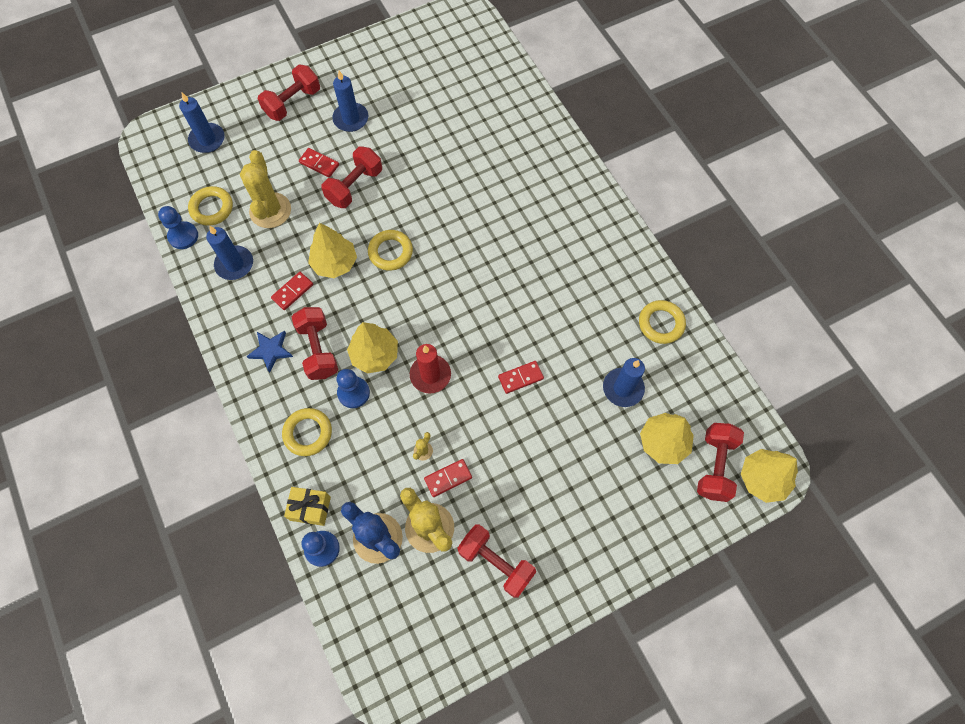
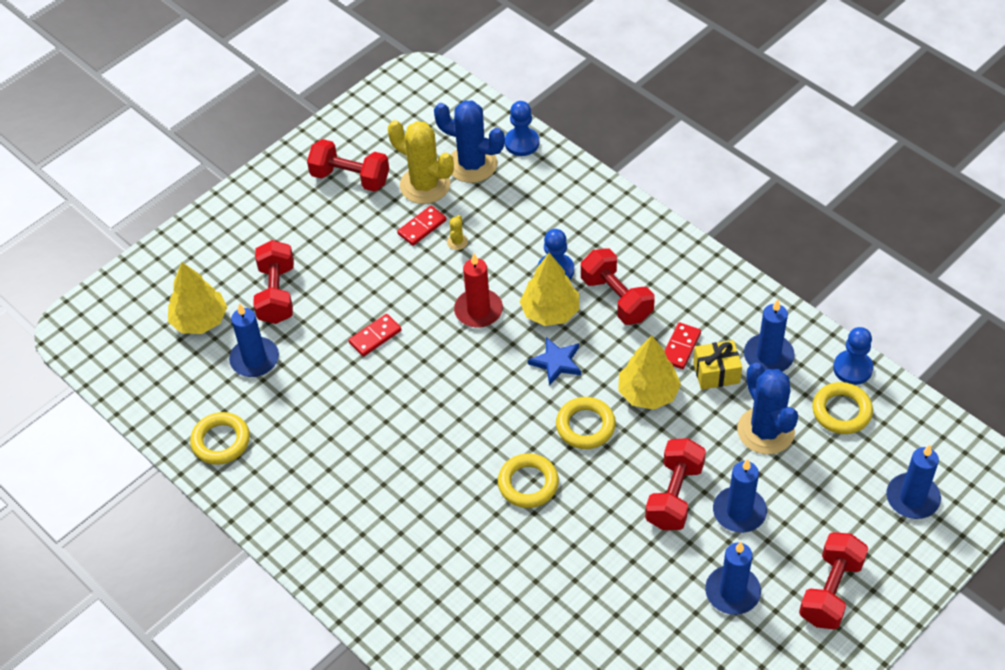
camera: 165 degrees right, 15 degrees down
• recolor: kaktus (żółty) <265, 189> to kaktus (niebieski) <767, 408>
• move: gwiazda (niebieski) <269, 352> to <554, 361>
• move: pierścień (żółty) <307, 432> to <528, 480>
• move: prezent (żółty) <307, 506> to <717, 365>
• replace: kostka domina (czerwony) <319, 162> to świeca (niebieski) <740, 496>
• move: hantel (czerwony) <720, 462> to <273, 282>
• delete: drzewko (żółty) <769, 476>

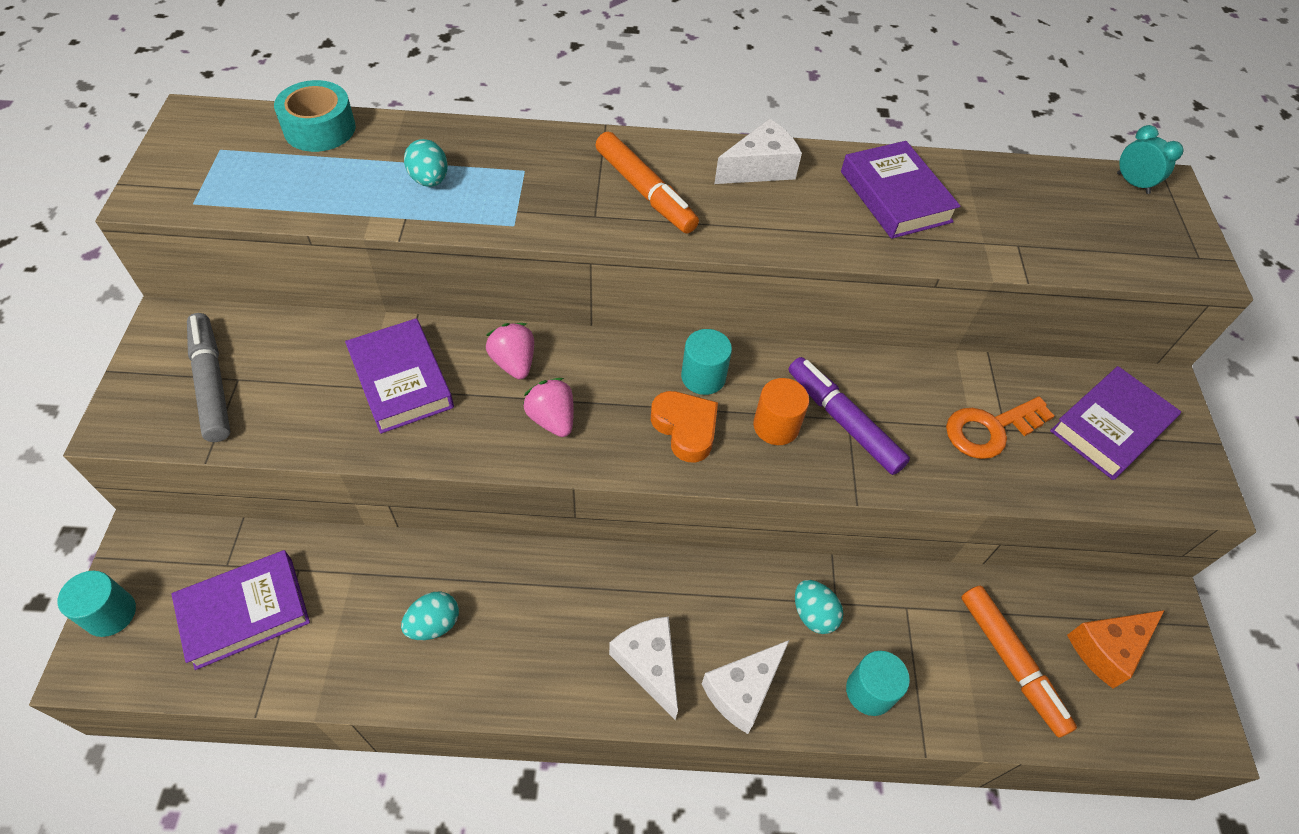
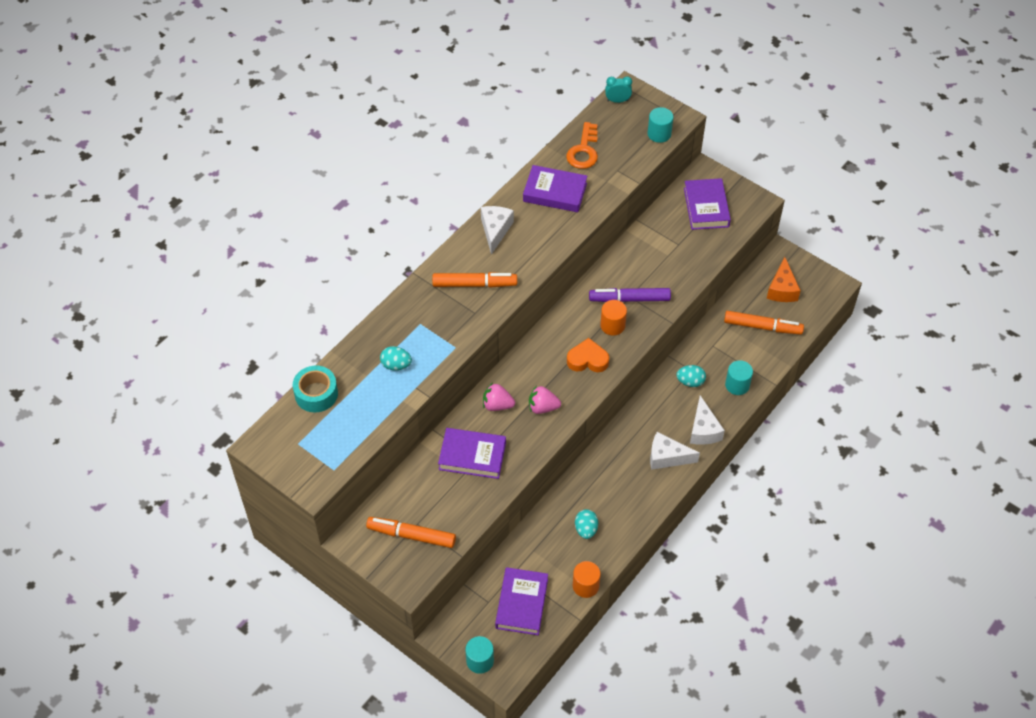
camera: 50 degrees left, 0 degrees up
• recolor: flamaster (szary) <209, 377> to flamaster (pomarańczowy) <411, 532>
• move: walec (turkusowy) <706, 362> to <660, 125>
• move: klucz (pomarańczowy) <1000, 428> to <582, 145>
• insert: walec (pomarańczowy) <587, 579>

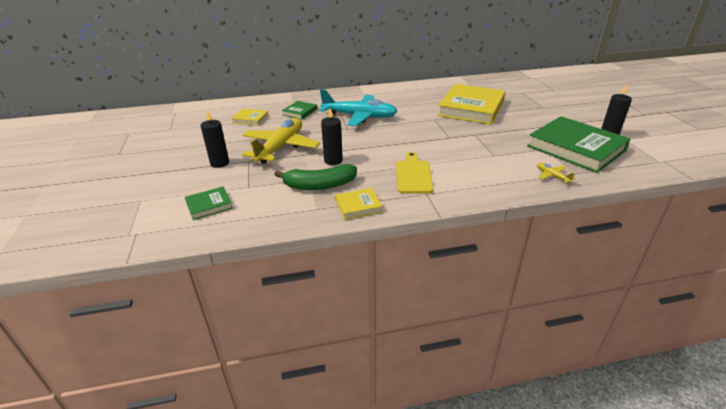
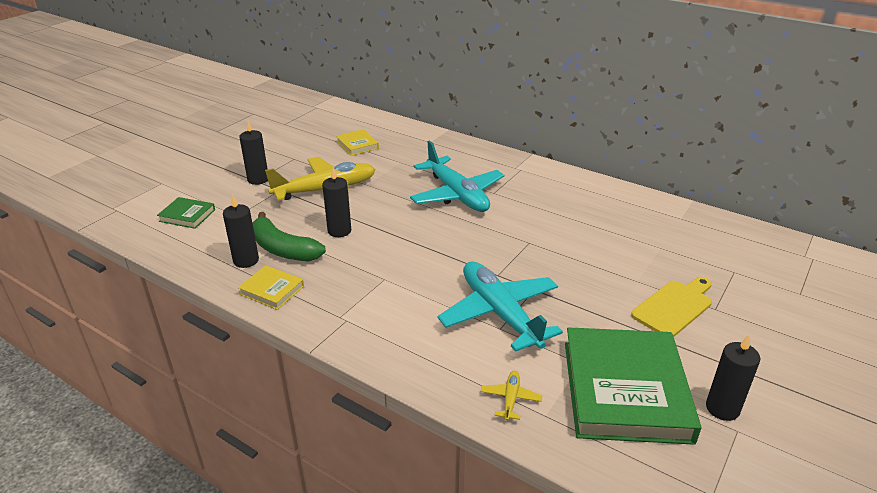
camera: 45 degrees right, 0 degrees up
• delete: książka (zielony) <299, 110>
• move: deska do krojenia (żółty) <414, 173> to <671, 307>
• delete: książka (żółty) <471, 104>
• insert: świeca (czarny) <241, 231>
• insert: samolot (turkusowy) <500, 306>

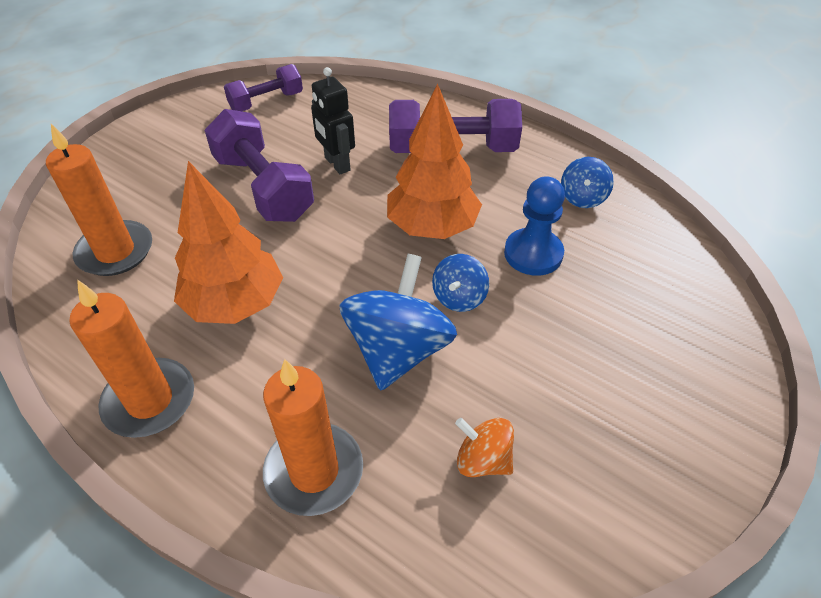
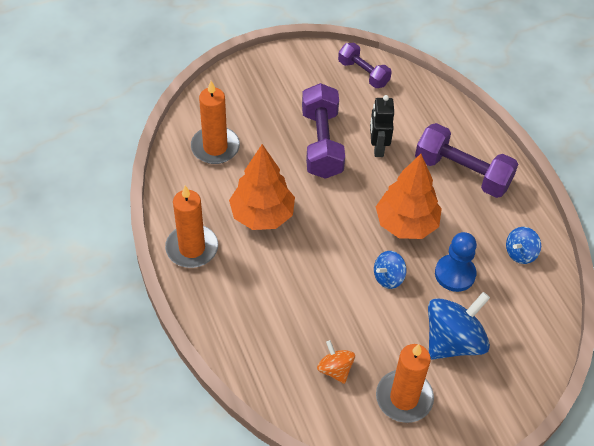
camera: 30 degrees right, 5 degrees up
• rotate: hantel (fioletowy) <263, 87> = <365, 65> 45 degrees clockwise
• move: świeca (pomarańczowy) <313, 437> to <405, 383>
• move: bączek (niebieski) <398, 322> to <459, 326>

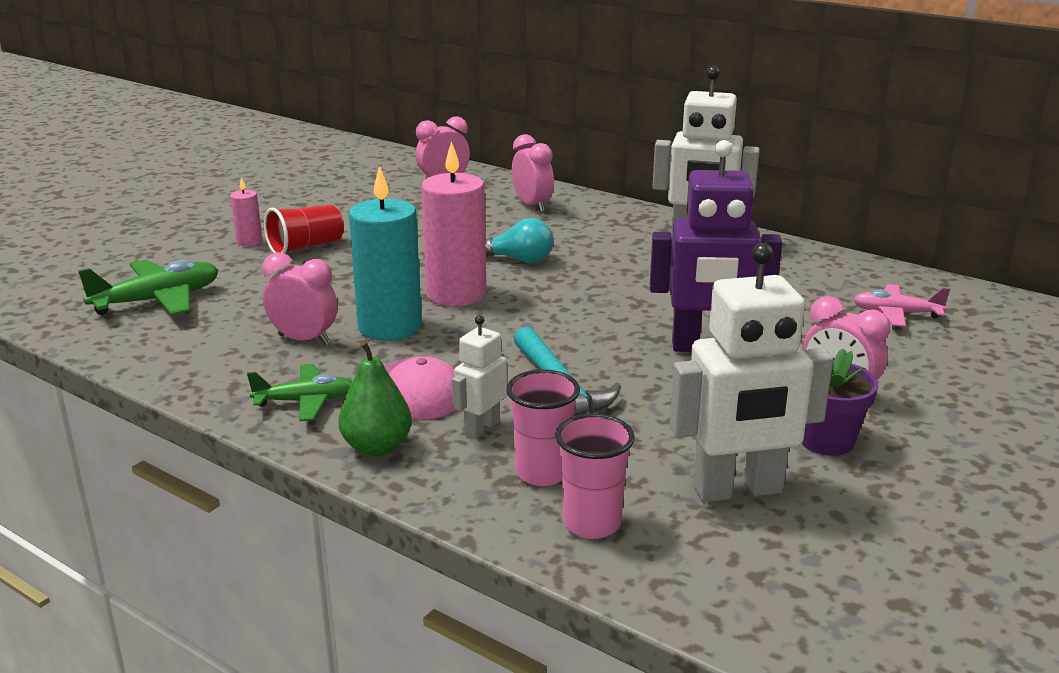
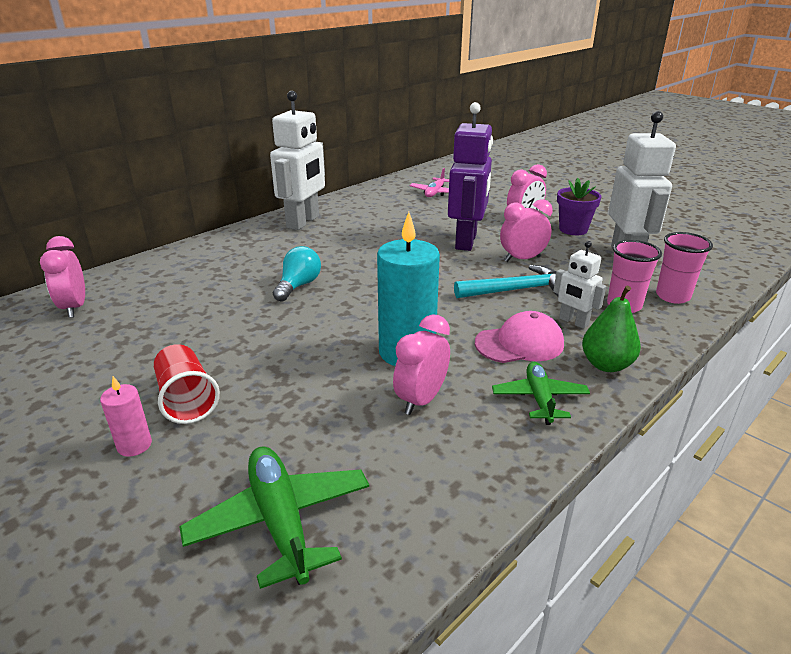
camera: 80 degrees left, 5 degrees up
• delete: świeca (różowy) <454, 224>
• move: budzik (różowy) <533, 173> to <526, 230>

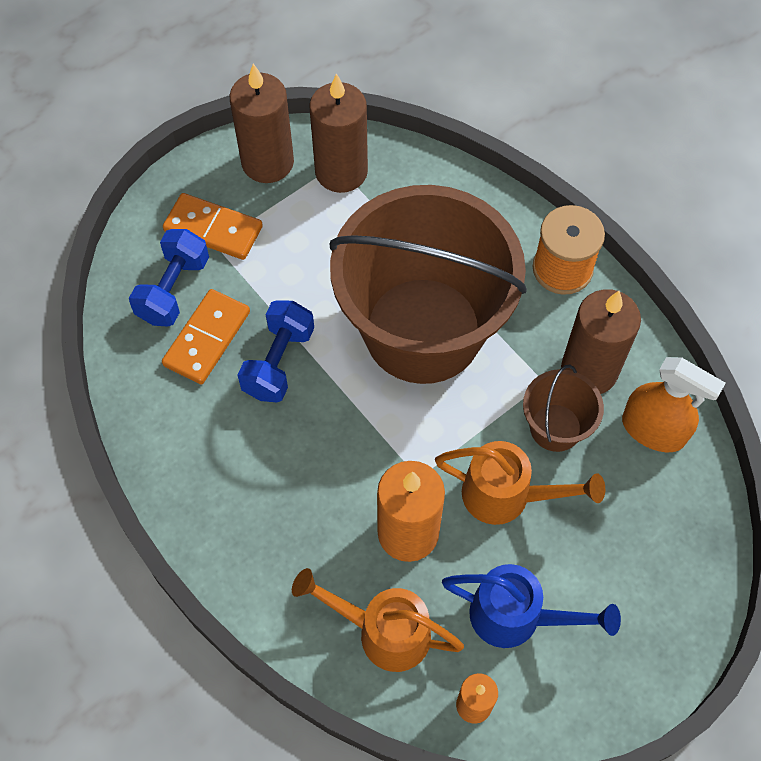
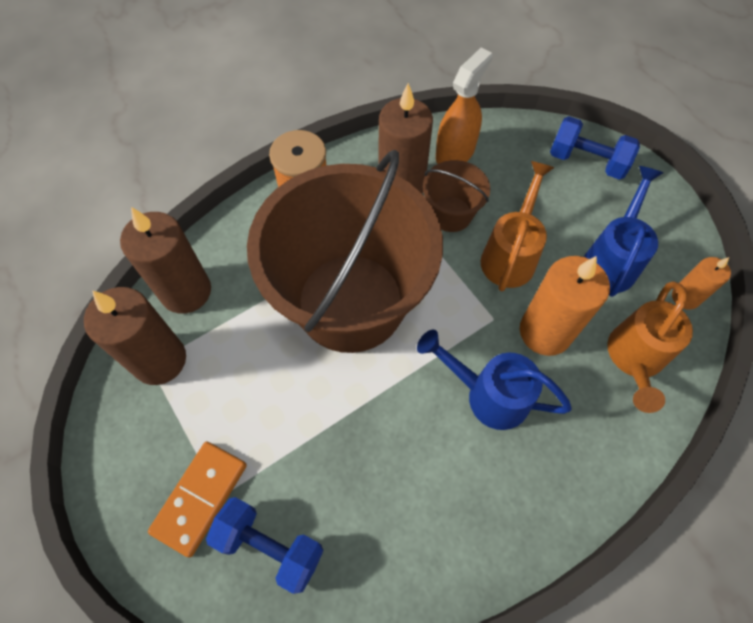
camera: 85 degrees left, 0 degrees up
• delete: kostka domina (pomarańczowy) <206, 336>
• move: świeca (brązowy) <262, 123> to <165, 260>
• move: hantel (niebieski) <276, 351> to <595, 148>
• insert: konewka (niebieski) <494, 380>

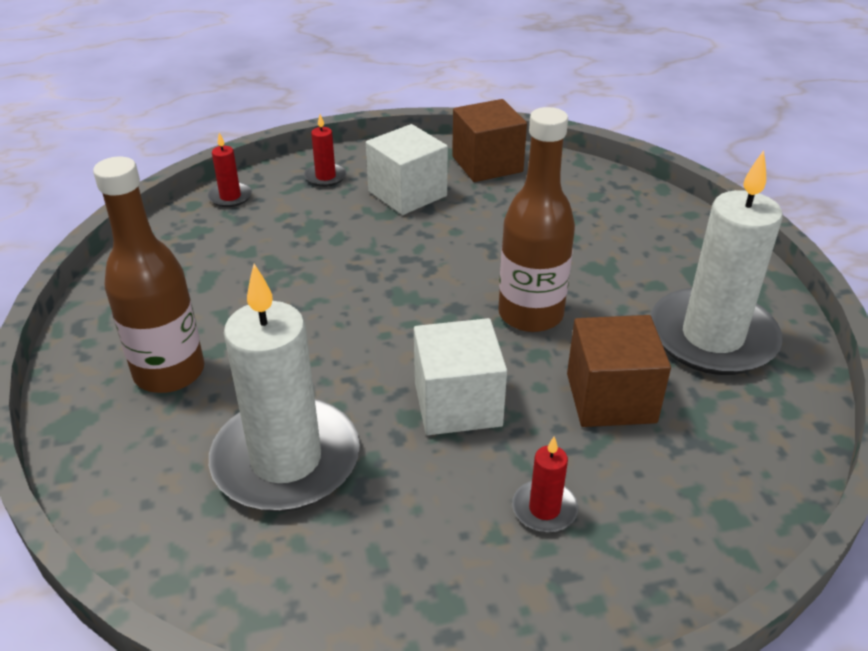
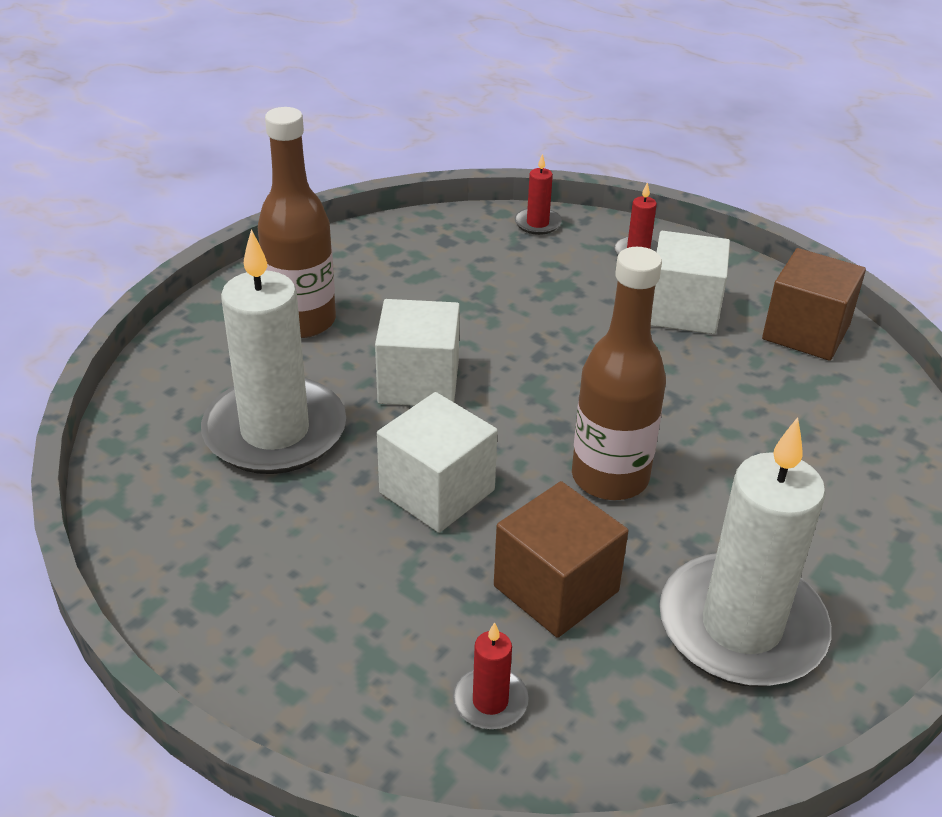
camera: 50 degrees right, 0 degrees up
• move: świeca (czerwony) <545, 484> to <491, 675>
• insert: sześcian (biały) <417, 352>

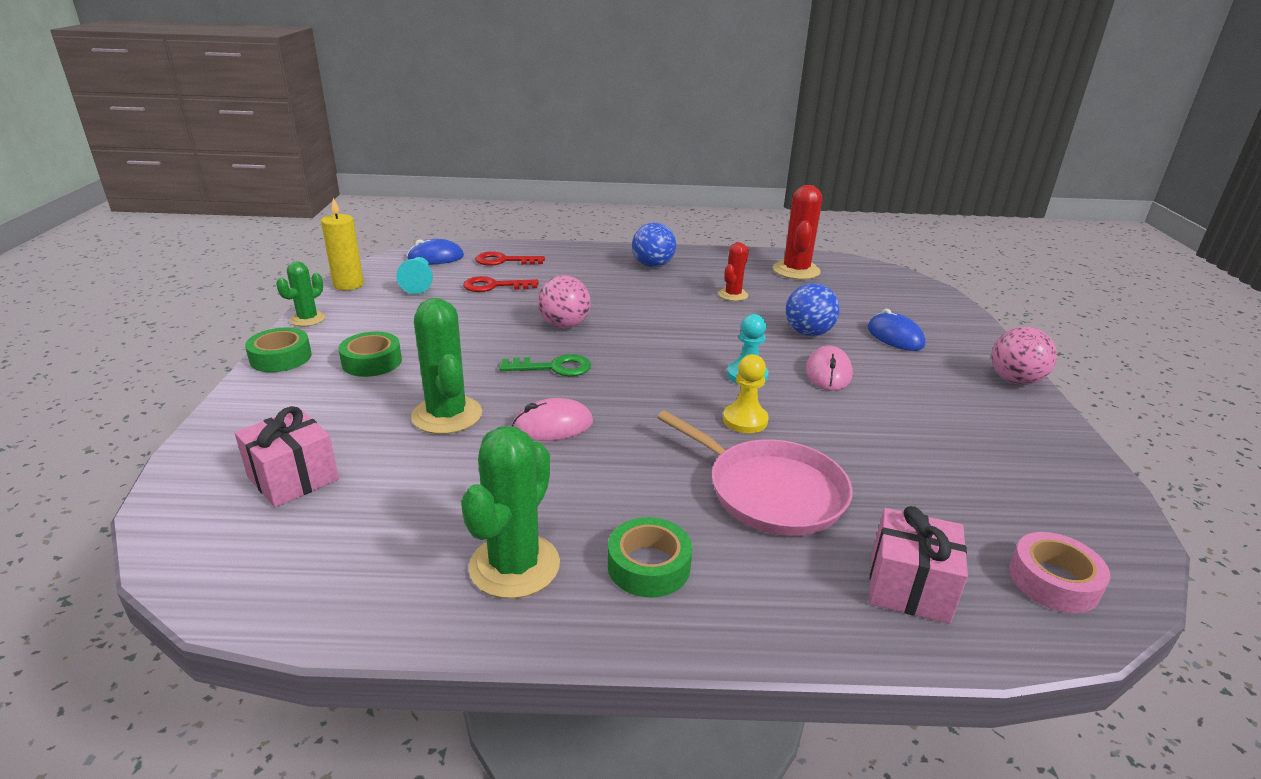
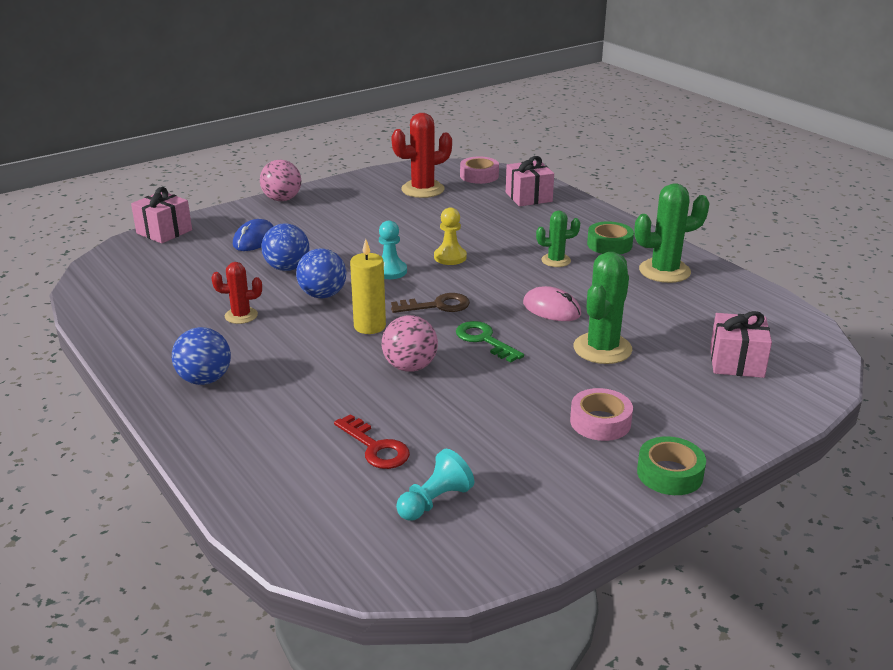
camera: 125 degrees left, 0 degrees up
• move: kaktus (zielony) <300, 293> to <558, 238>
• move: świeca (żółty) <342, 244> to <368, 286>
• recolor: taśma klejąca (zielony) <370, 354> to taśma klejąca (różowy) <601, 414>
• delete: myszka (niebieski) <435, 252>
• delete: klucz (czerwony) <510, 259>
• delete: patelnia (różowy) <755, 473>
• move: kaktus (czerwony) <797, 232> to <421, 155>
• delete: myszka (różowy) <829, 368>
• insert: prezent (różowy) <161, 215>
• insert: piłka (niebieski) <321, 273>
• insert: klucz (brązowy) <430, 303>

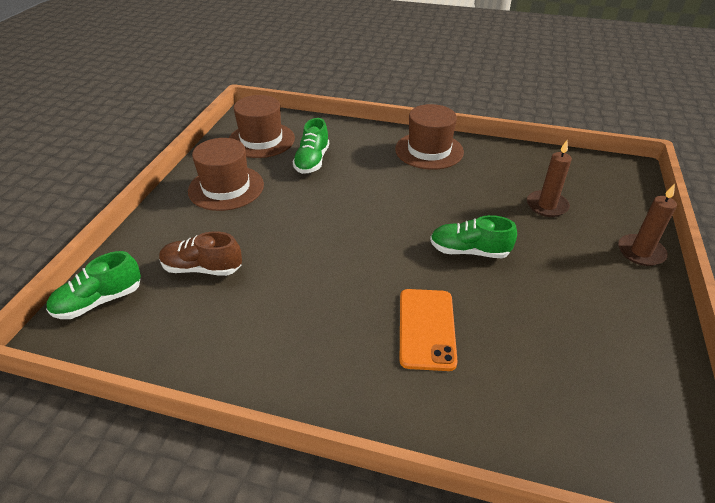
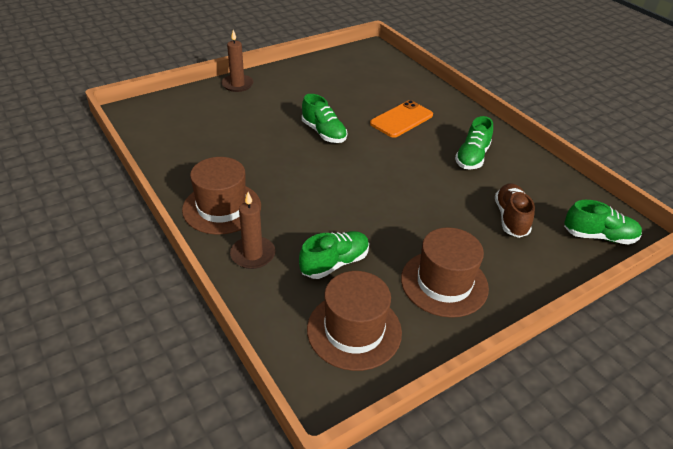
camera: 140 degrees left, 0 degrees up
• rotate: but (brązowy) <200, 253> = <515, 210> 135 degrees counterclockwise
• move: świeca (brązowy) <549, 178> to <253, 230>
• insert: but (zielony) <474, 143>

